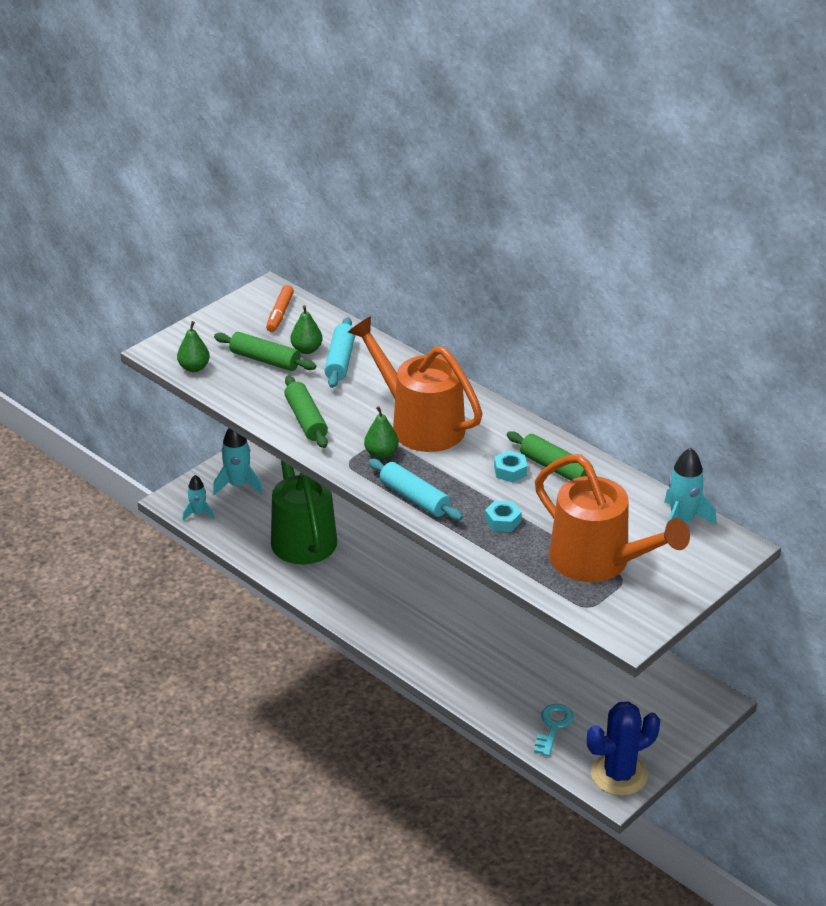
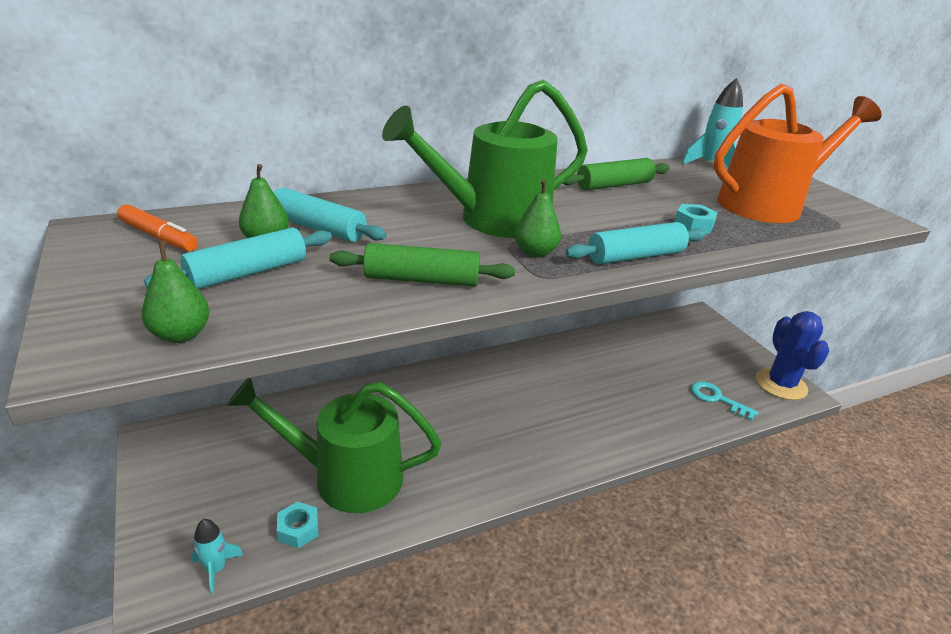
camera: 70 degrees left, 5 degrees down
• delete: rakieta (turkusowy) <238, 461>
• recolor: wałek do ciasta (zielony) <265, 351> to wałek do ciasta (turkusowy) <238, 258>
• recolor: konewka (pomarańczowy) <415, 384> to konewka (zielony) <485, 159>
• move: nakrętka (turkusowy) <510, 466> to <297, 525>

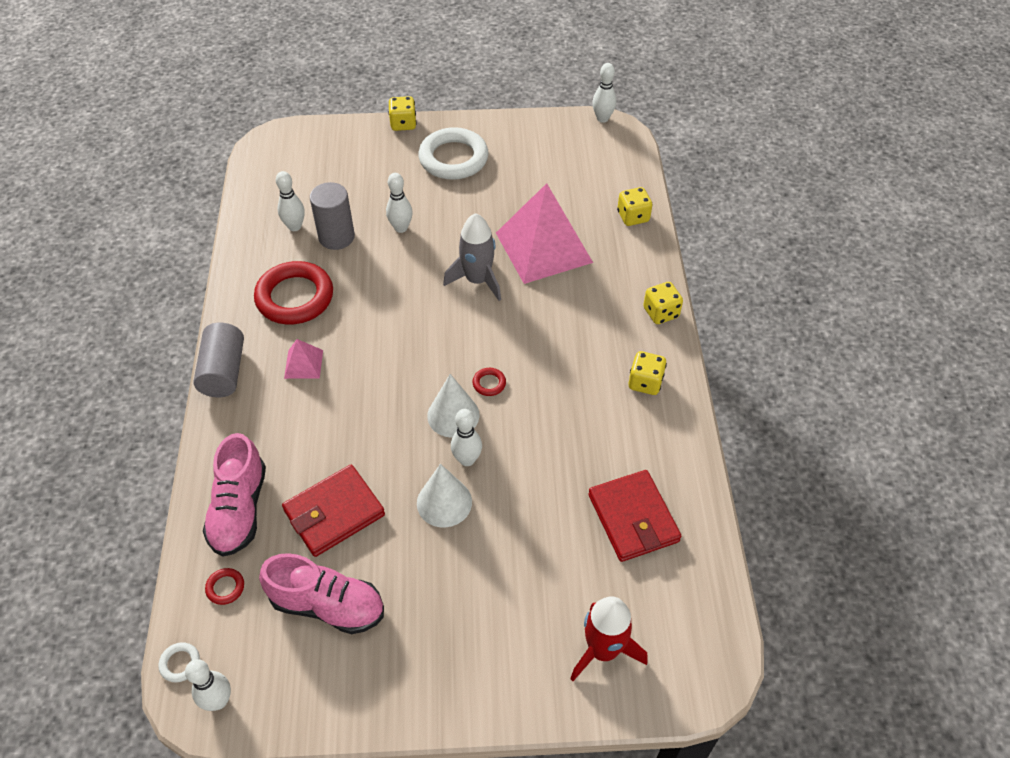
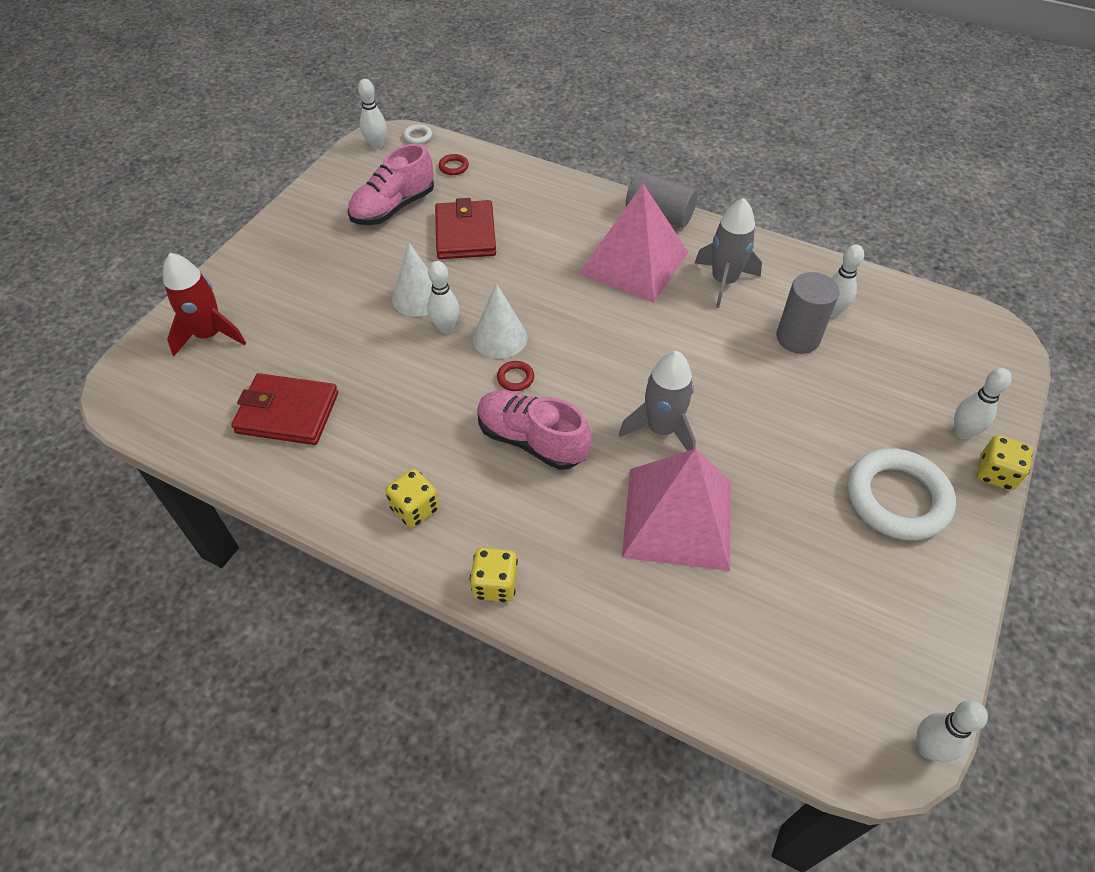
camera: 120 degrees right, 0 degrees up
• move: but (różowy) <234, 495> to <534, 430>
• replace: pierścień (czerwony) <293, 293> to rakieta (szary) <728, 253>
• resize: piramida (różowy) <303, 359> = <634, 243> x2.31
• move: kręgiel (biały) <399, 203> to <983, 403>
• delete: kostka do gry (żółty) <634, 206>

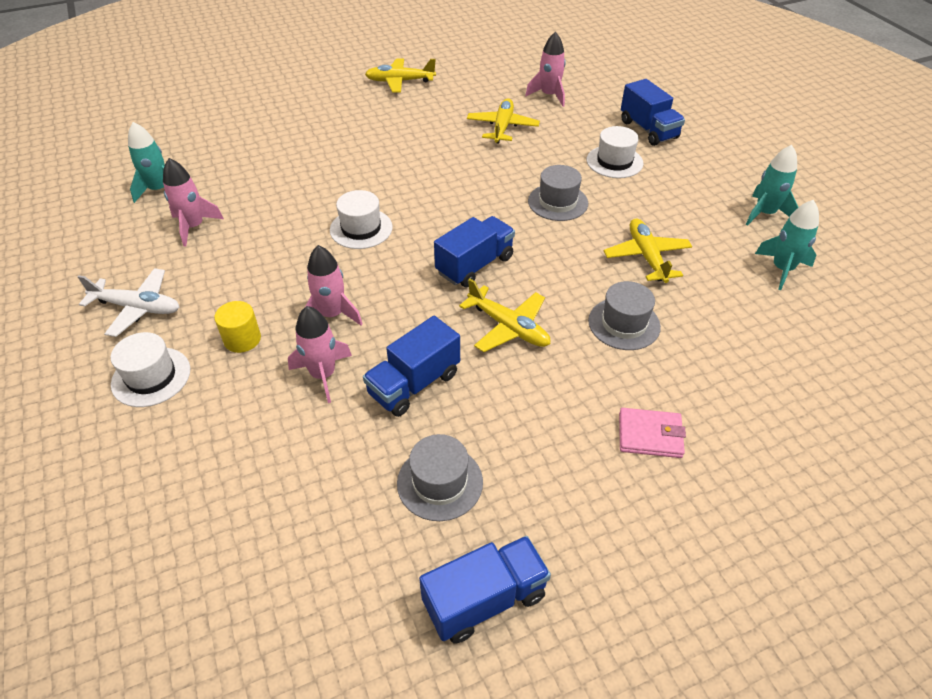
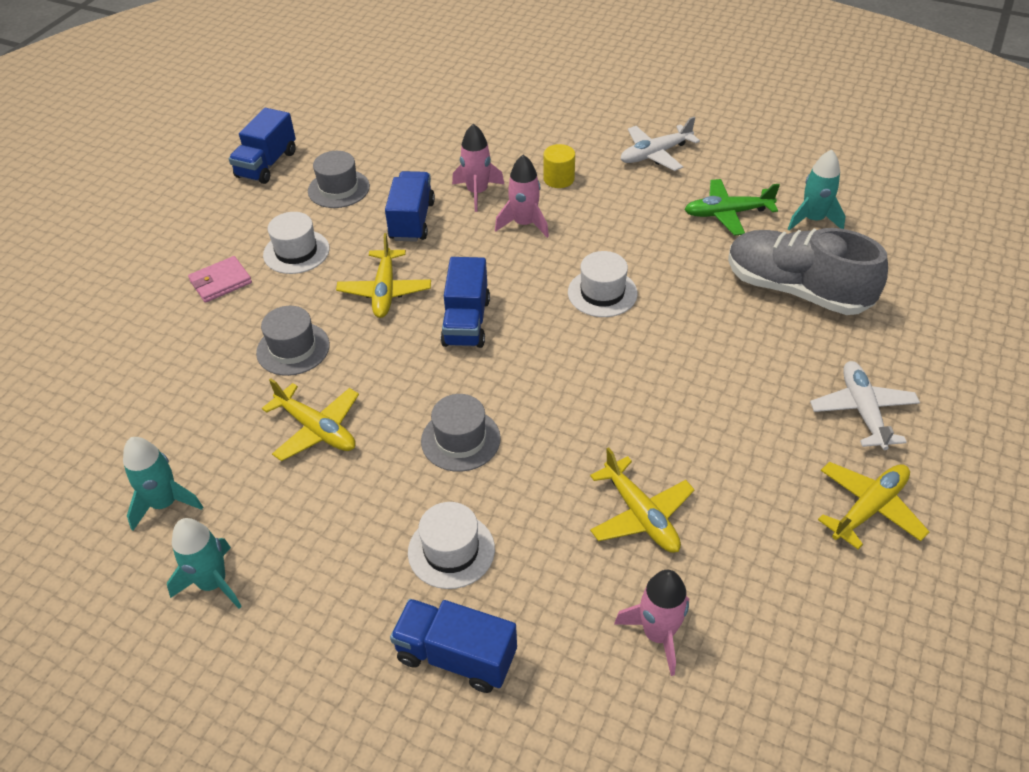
camera: 140 degrees right, 0 degrees up
• move: kapelusz (biały) <150, 369> to <296, 243>
• replace: rakieta (różowy) <193, 202> to samolot (zielony) <732, 207>
• rotate: samolot (żółty) <504, 315> = <383, 275> 90 degrees counterclockwise
• insert: but (szary) <808, 271>
• insert: samolot (biały) <865, 405>

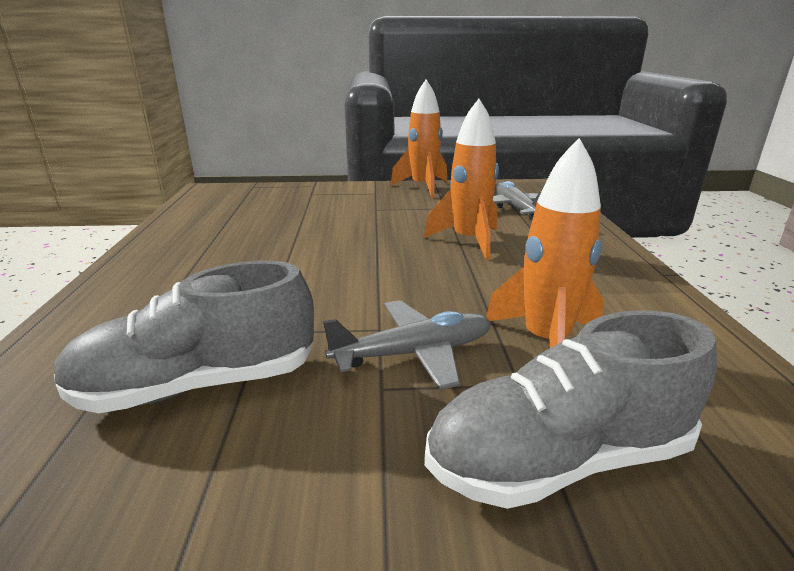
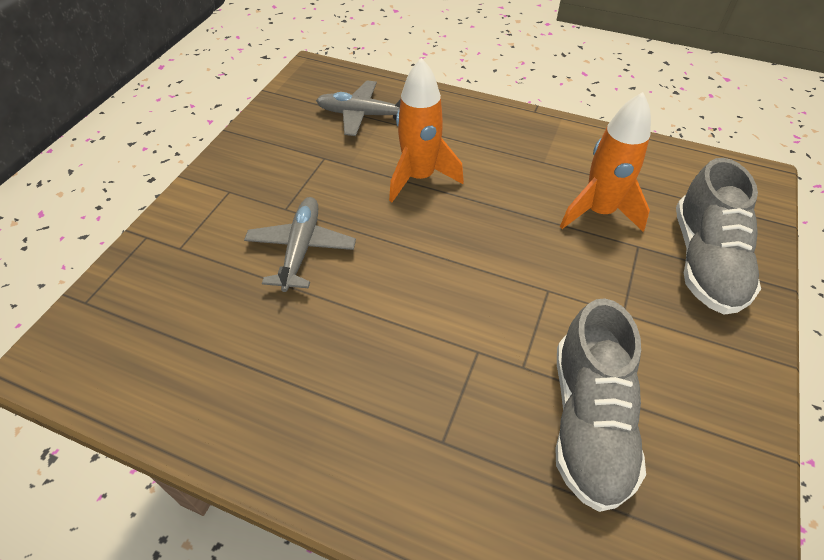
camera: 65 degrees left, 25 degrees up
• move: samolot (szary) <407, 345> to <300, 244>
• delete: rakieta (pomarańczowy) <419, 139>

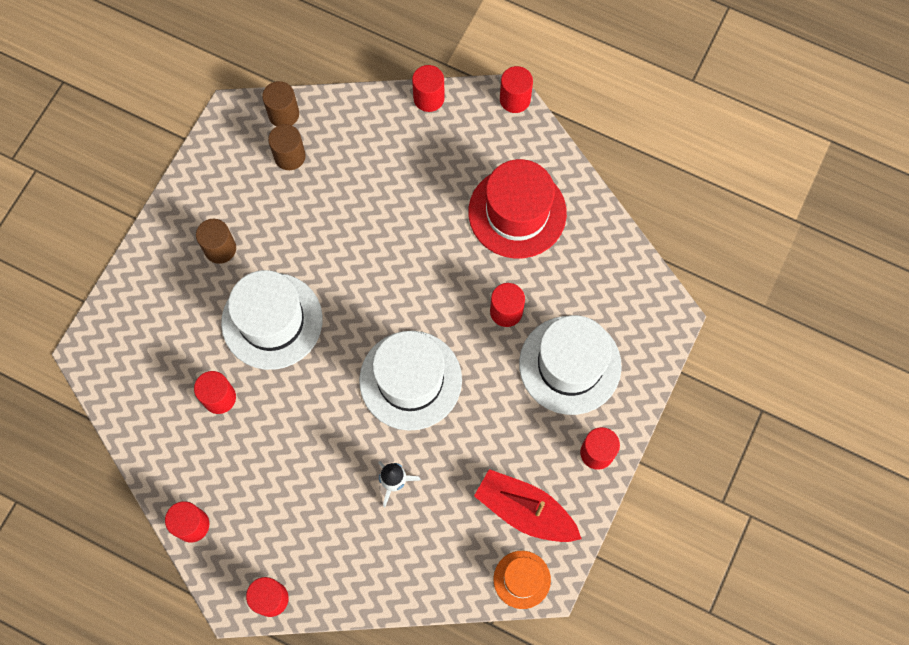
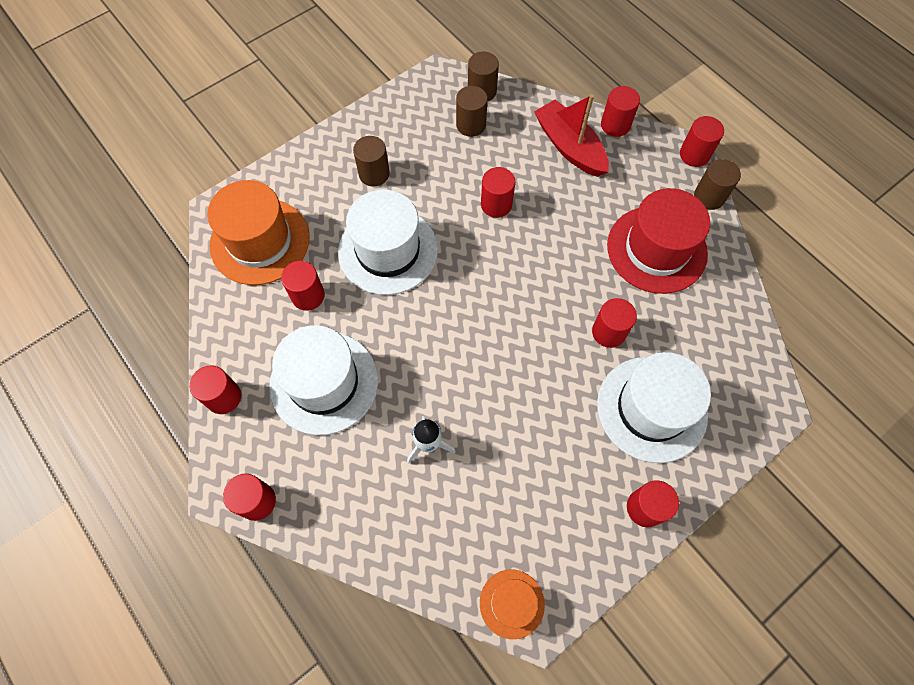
camera: 25 degrees right, 5 degrees down
• move: kapelusz (biały) <410, 381> to <323, 380>
• move: łódka (czerwony) <528, 505> to <571, 135>
• insert: kapelusz (pomarańczowy) <258, 232>
• insert: walec (czerwony) <498, 192>
• insert: walec (brązowy) <717, 184>

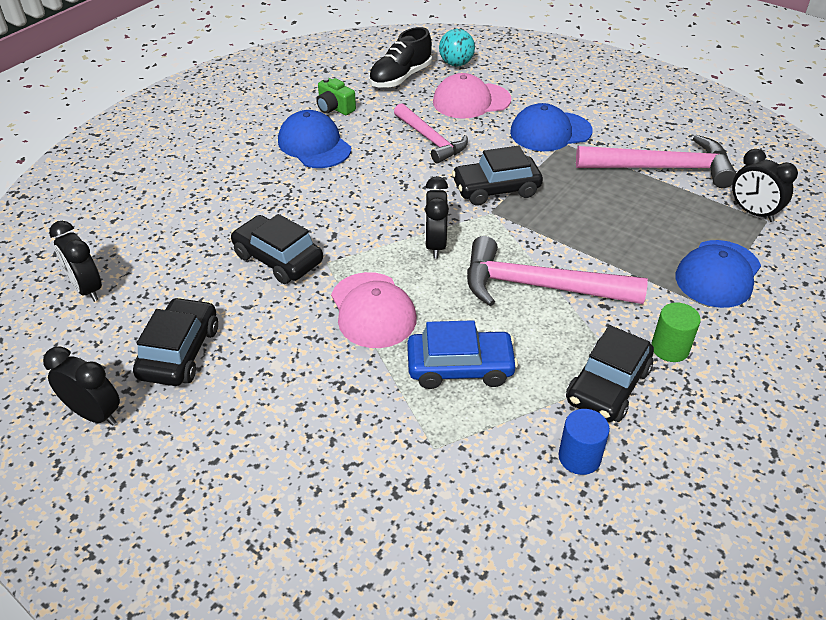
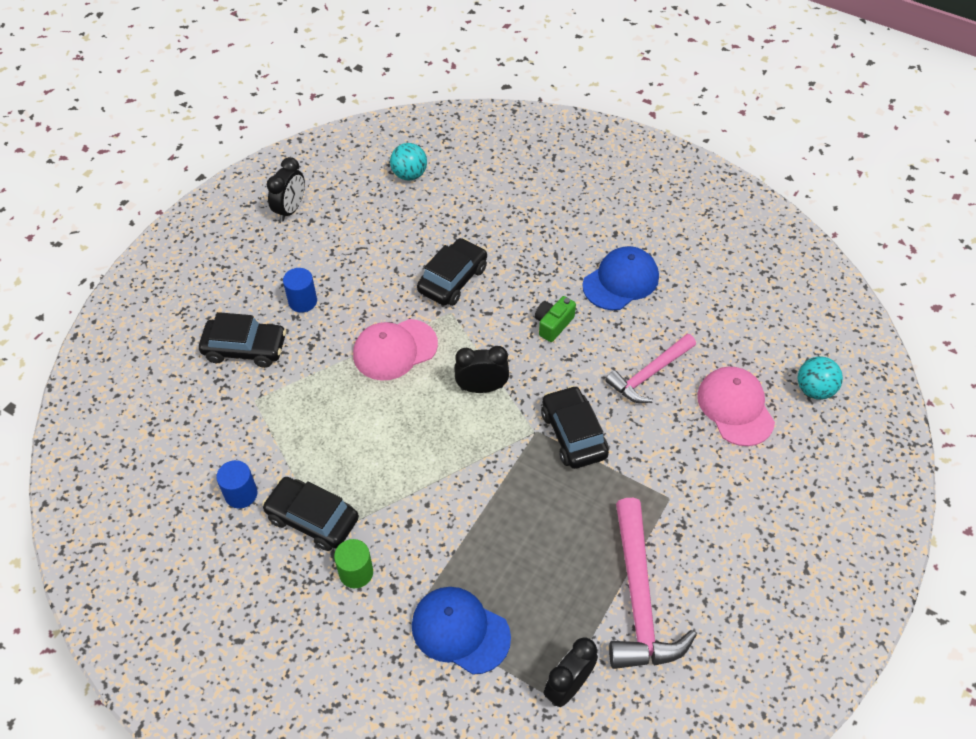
camera: 85 degrees right, 10 degrees up
• replace: budzik (czarny) <75, 261> to piłka (turkusowy) <408, 162>
• move: samochód (czarny) <175, 341> to <242, 340>
• move: aparat fotograficzny (zielony) <336, 96> to <555, 319>
• delete: but (czarny) <400, 57>
• delete: samochód (niebieski) <462, 354>
• delete: młotek (różowy) <557, 271>
• delete: czapka (niebieski) <551, 127>
• insert: walec (niebieski) <300, 290>

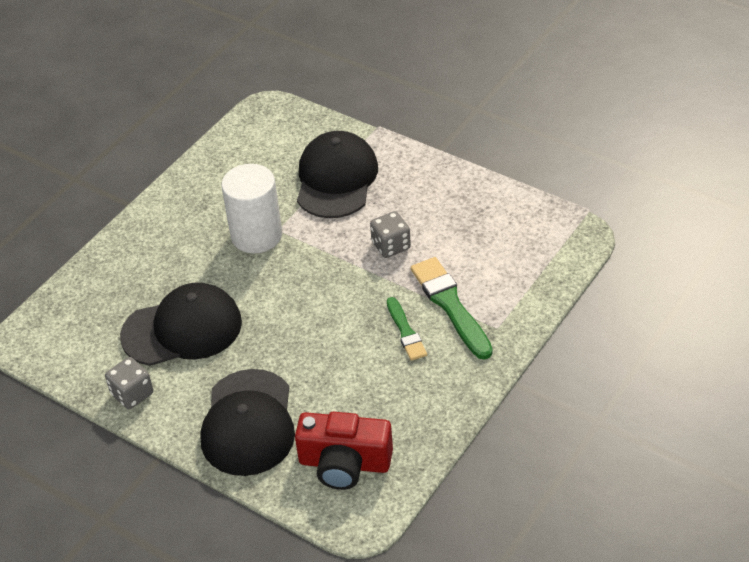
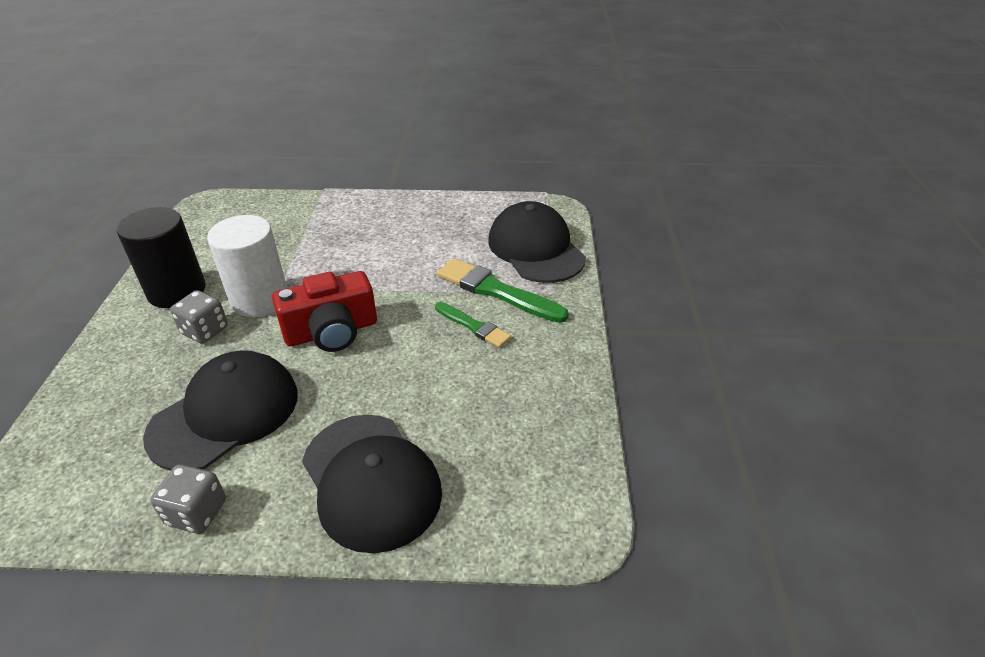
camera: 35 degrees left, 5 degrees down
• move: aparat fotograficzny (czerwony) <344, 451> to <324, 311>
• move: czapka (czarny) <337, 174> to <537, 242>
• move: kostka do gry (szary) <390, 234> to <199, 317>
• insert: walec (czarny) <161, 257>

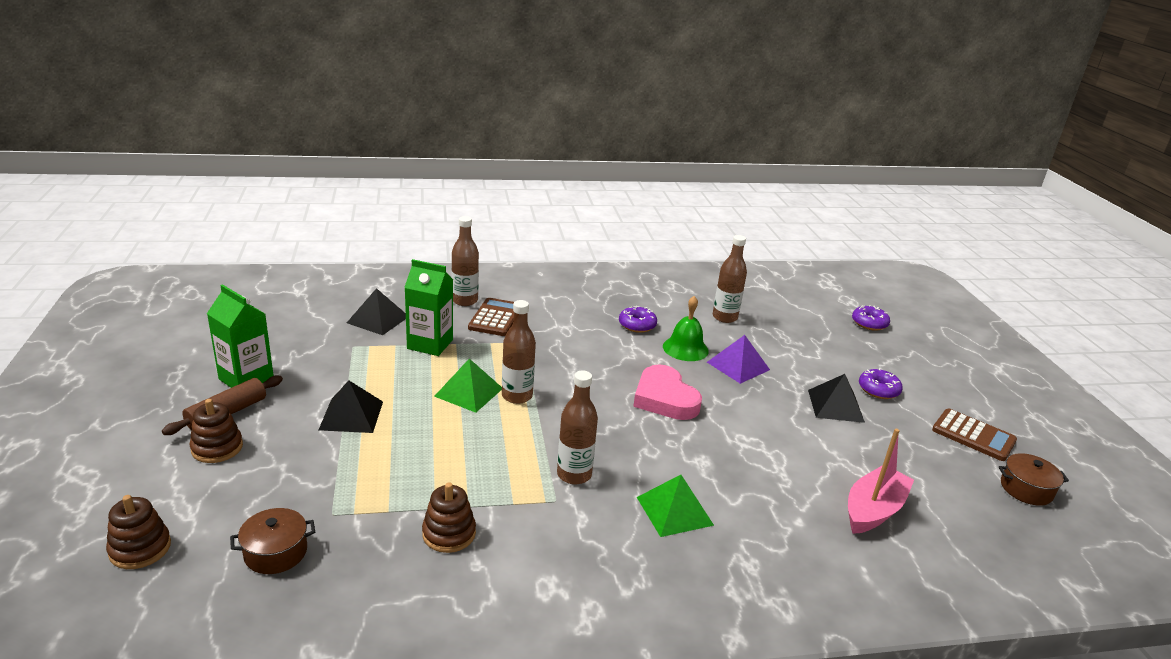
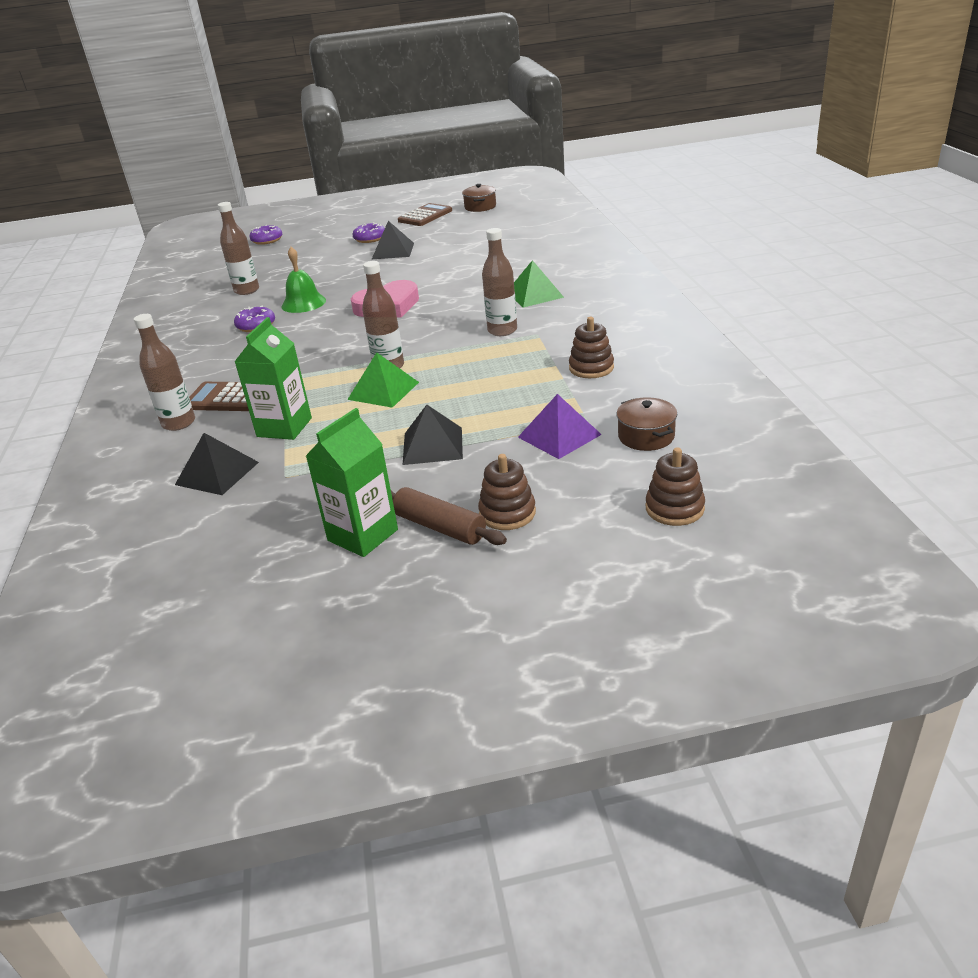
camera: 85 degrees left, 5 degrees up
• move: piramida (fioletowy) <738, 359> to <560, 426>
• delete: łódka (różowy) <881, 481>

